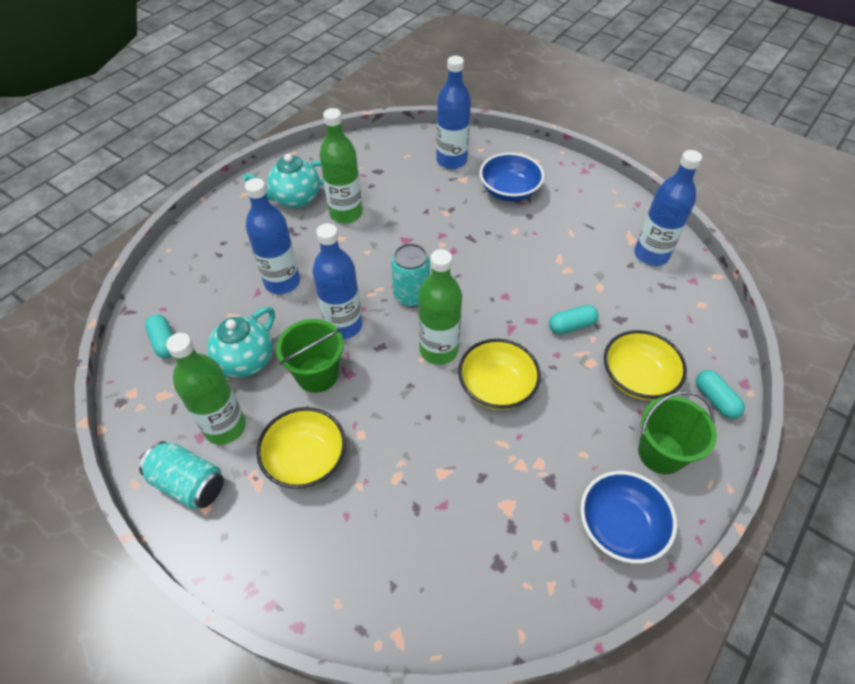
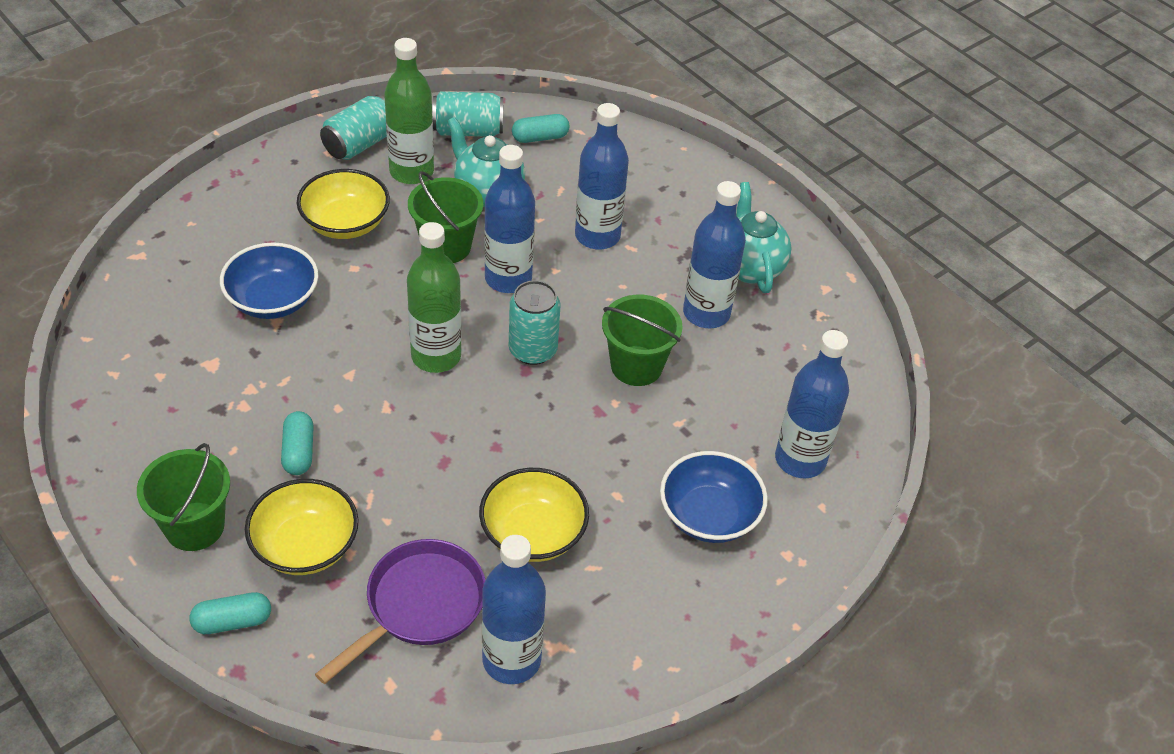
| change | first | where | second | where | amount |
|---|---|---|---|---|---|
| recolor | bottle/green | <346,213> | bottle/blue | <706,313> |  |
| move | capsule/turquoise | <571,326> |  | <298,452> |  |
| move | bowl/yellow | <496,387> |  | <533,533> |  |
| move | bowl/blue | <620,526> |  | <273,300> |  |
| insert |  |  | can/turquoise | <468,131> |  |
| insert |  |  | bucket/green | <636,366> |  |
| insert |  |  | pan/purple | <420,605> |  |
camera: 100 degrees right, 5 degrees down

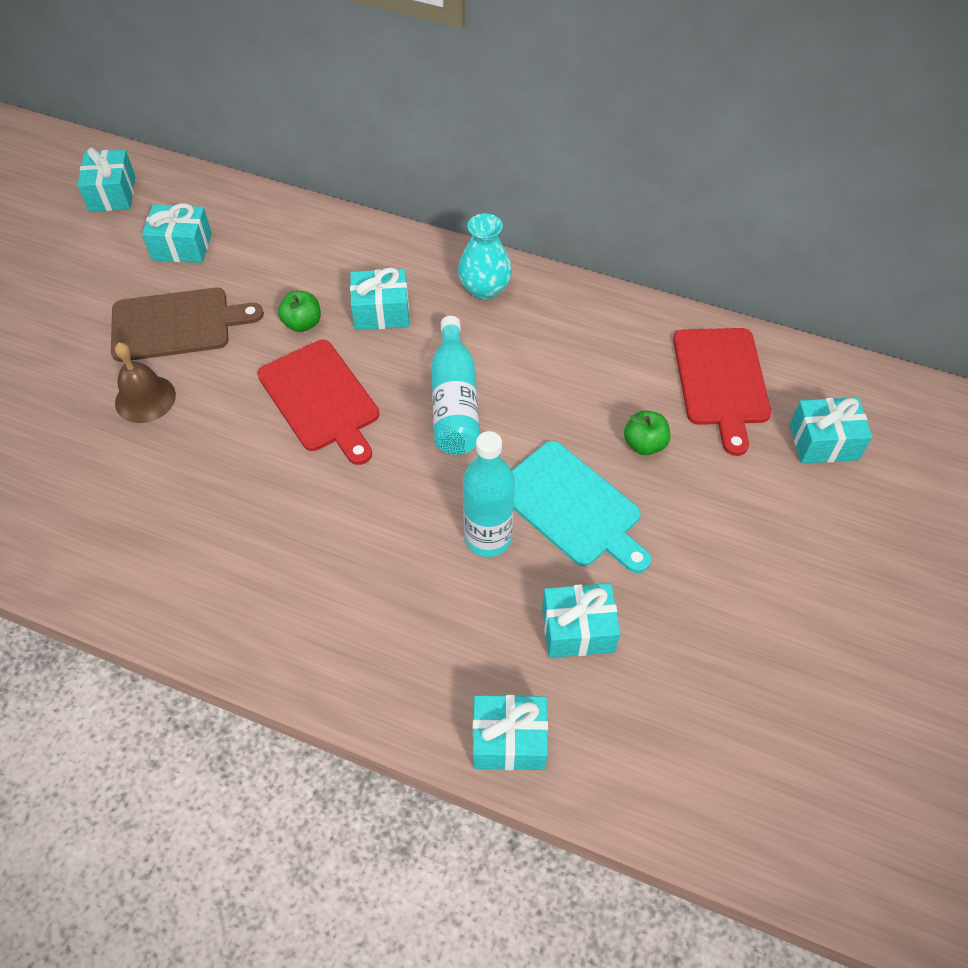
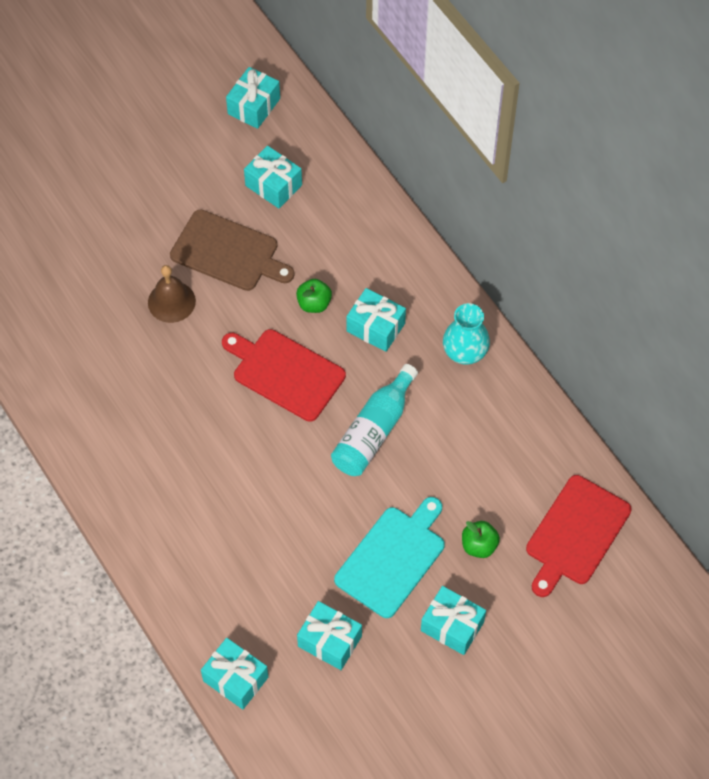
| change | first | where | second | where | amount |
|---|---|---|---|---|---|
| rotate | cutting board/red | <321,399> |  | <285,373> | 120 degrees clockwise |
| move | gift/turquoise | <823,442> |  | <452,626> |  |
| delete | bottle/turquoise | <488,538> |  |  |  |
| rotate | cutting board/turquoise | <572,506> |  | <392,558> | 135 degrees counterclockwise |
camera: 35 degrees right, 5 degrees up

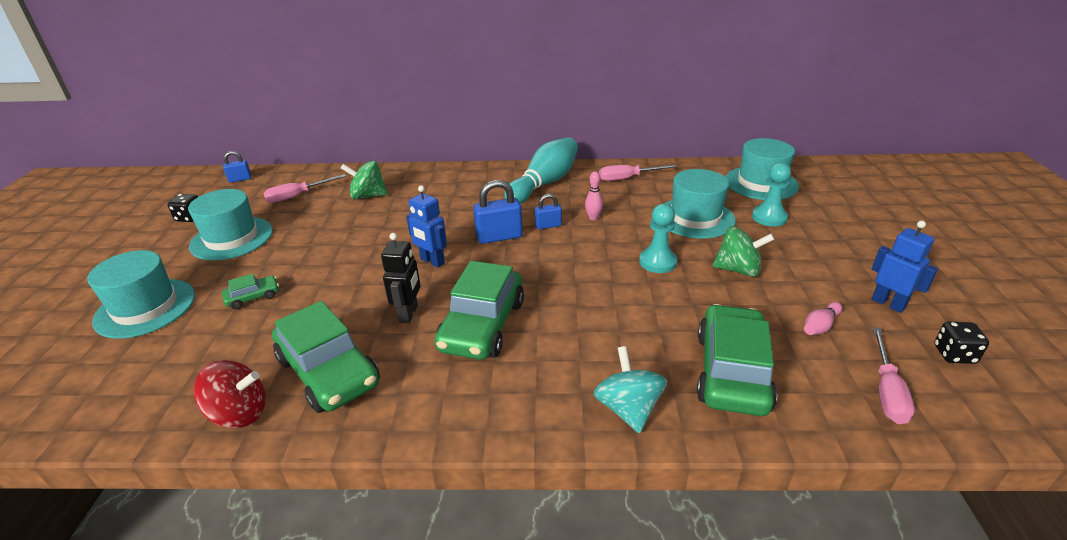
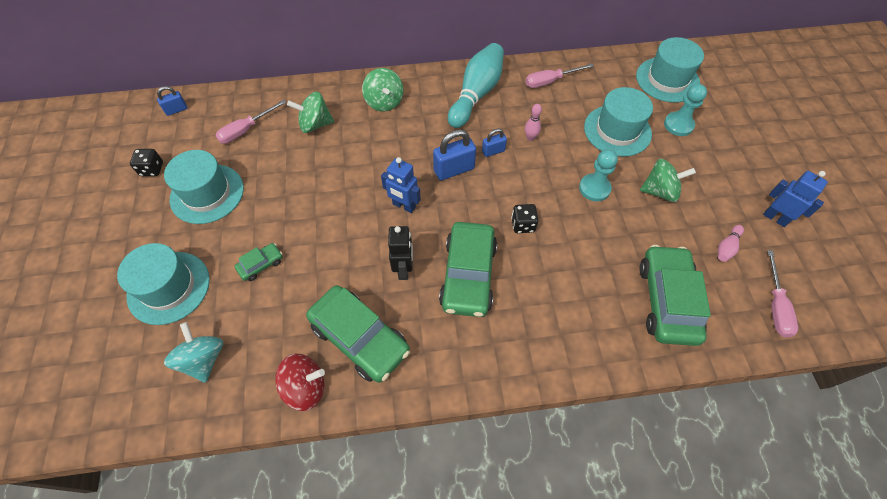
| change | first | where | second | where | amount |
|---|---|---|---|---|---|
| move | dice/black | <954,354> |  | <523,225> |  |
| move | spinning top/turquoise | <628,409> |  | <203,359> |  |
| insert |  |  | spinning top/green | <384,102> |  |
camera: 10 degrees left, 25 degrees up

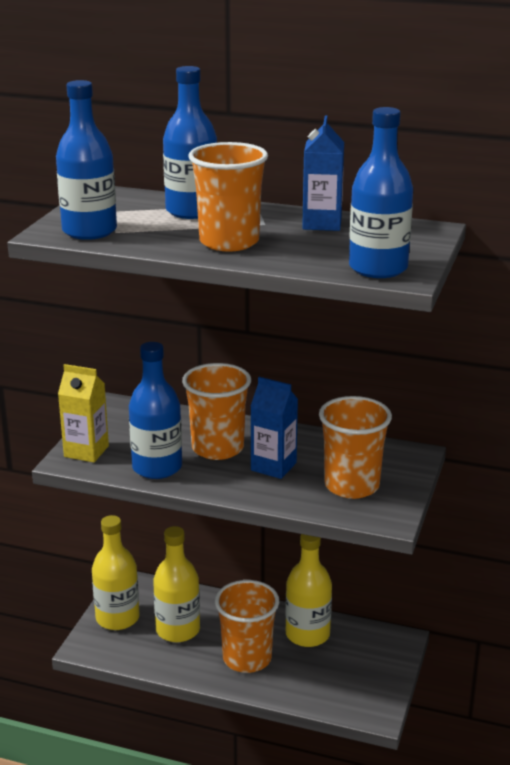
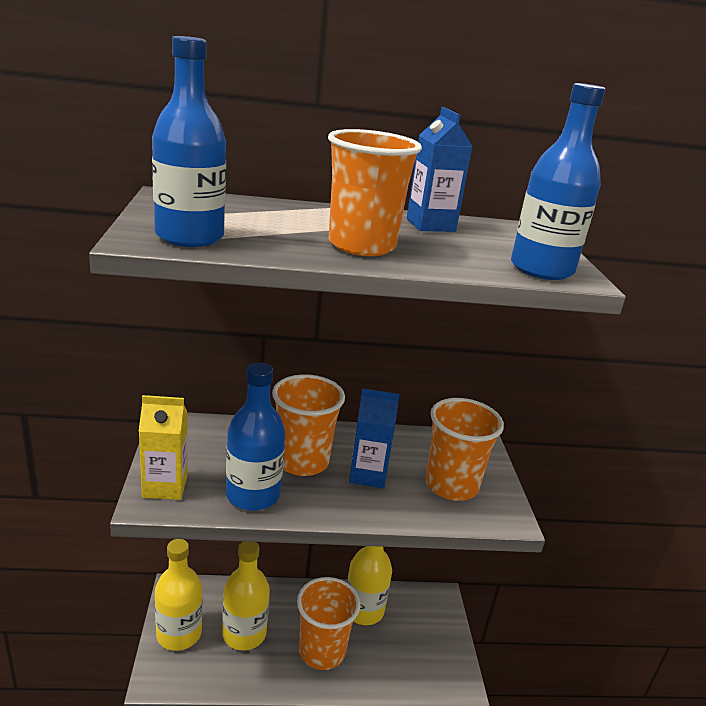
| change | first | where | second | where | amount |
|---|---|---|---|---|---|
| delete | bottle/blue | <191,211> |  |  |  |
camera: 25 degrees left, 0 degrees up

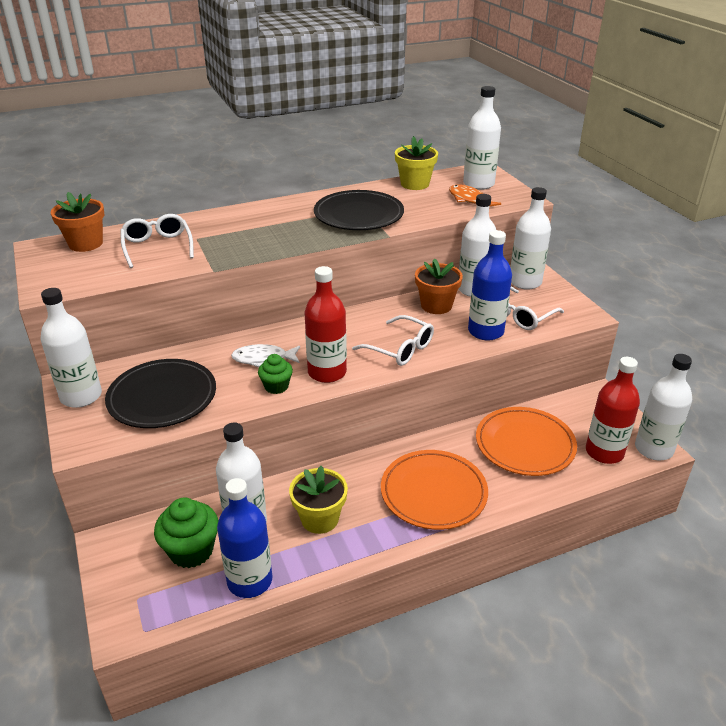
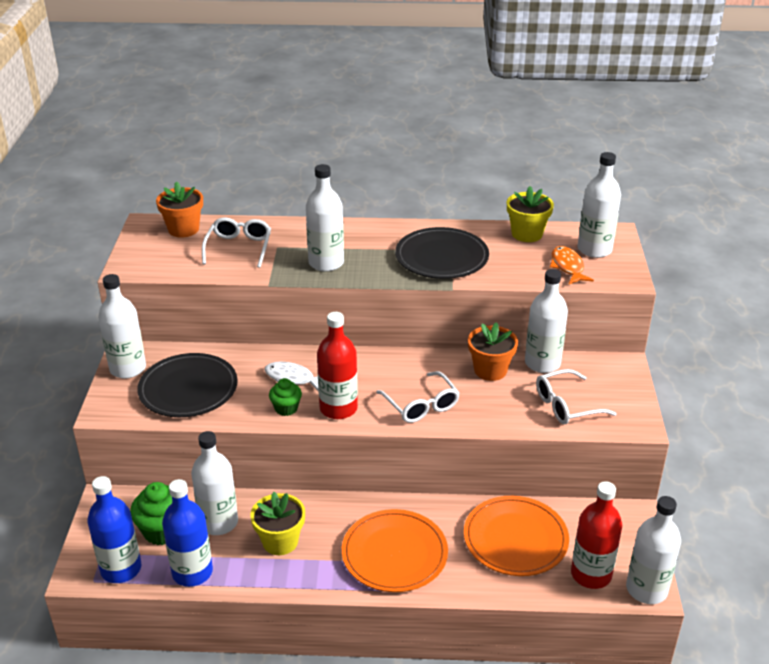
| change | first | where | second | where | amount |
|---|---|---|---|---|---|
| move | bottle/white | <525,282> |  | <326,263> |  |
| move | bottle/blue | <485,331> |  | <121,569> |  |
camera: 25 degrees right, 0 degrees up

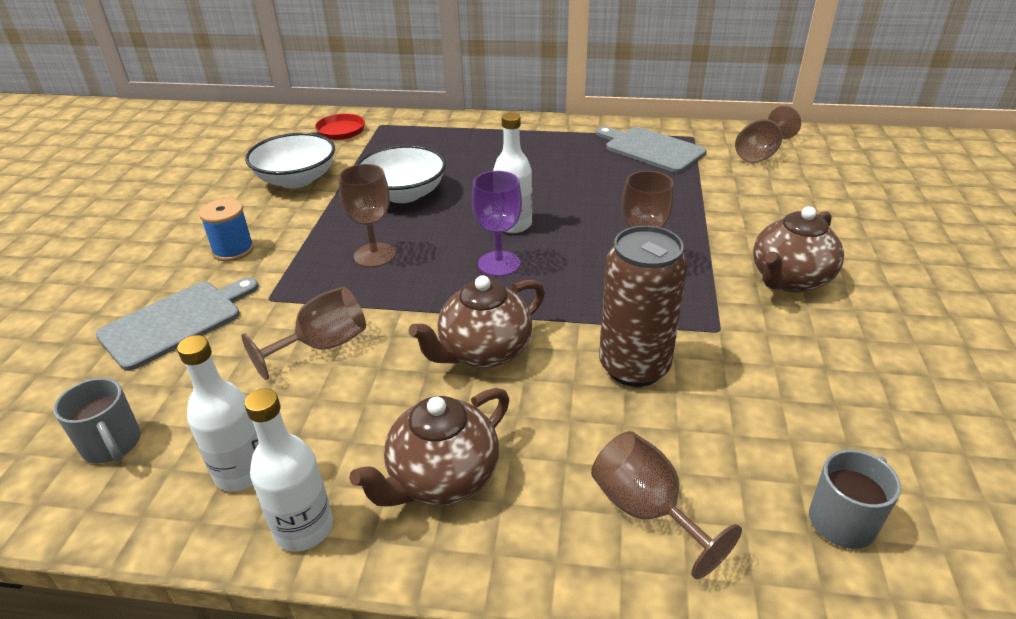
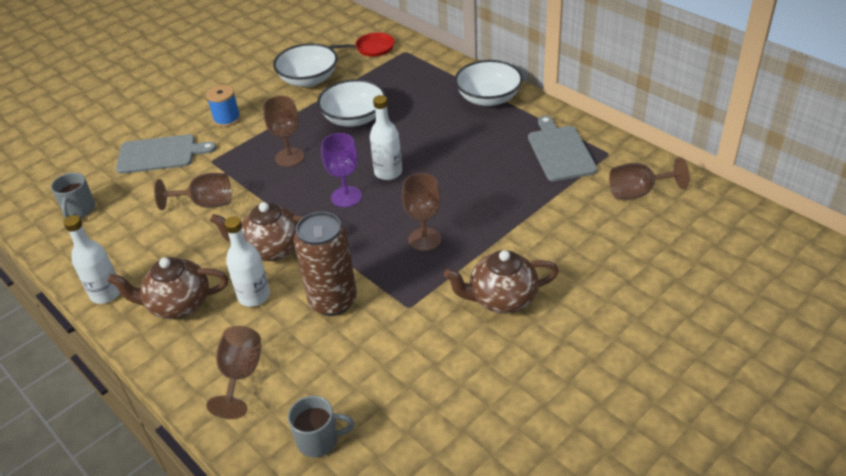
| change | first | where | second | where | amount |
|---|---|---|---|---|---|
| move | bottle/white | <242,472> |  | <254,296> |  |
| insert |  |  | bowl/white | <488,98> |  |
camera: 40 degrees right, 5 degrees up

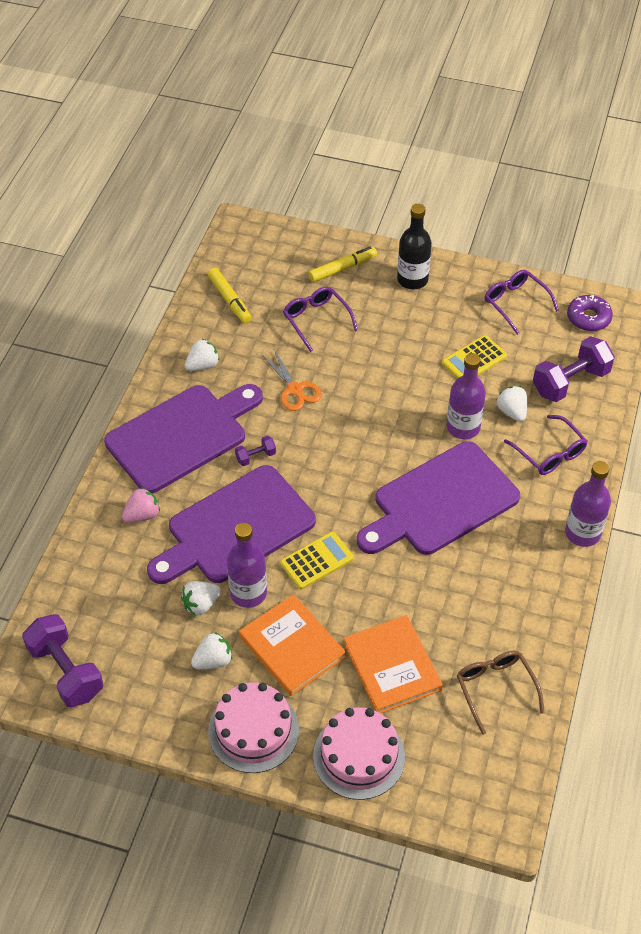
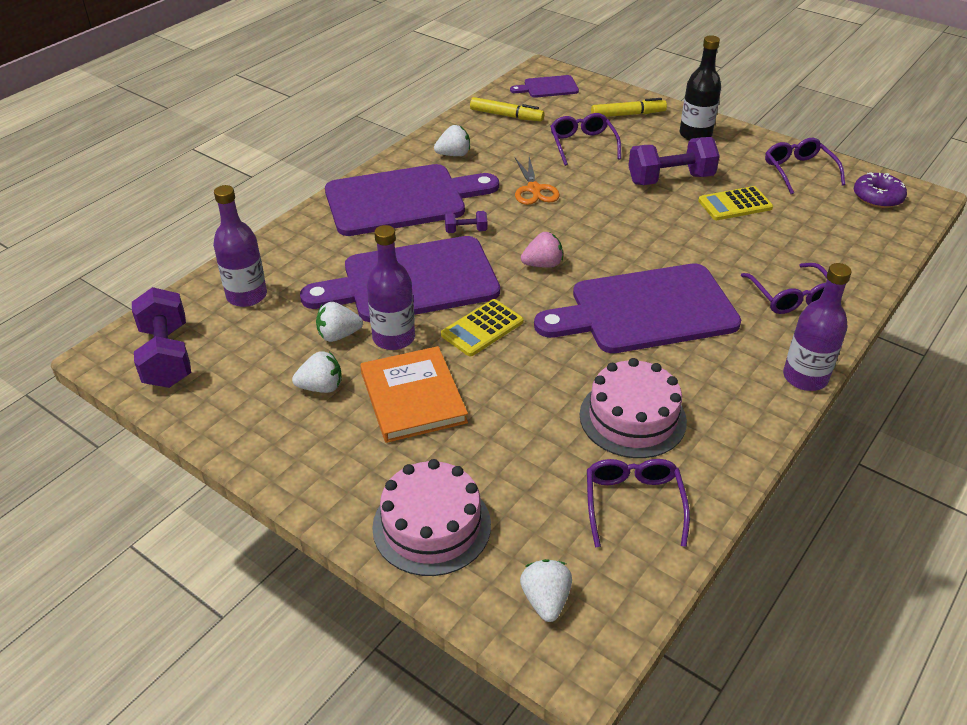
| change | first | where | second | where | amount |
|---|---|---|---|---|---|
| rotate | marker/yellow | <229,300> |  | <506,115> | 60 degrees counterclockwise |
| move | dumbbell/purple | <570,382> |  | <670,179> |  |
| move | bottle/purple | <463,427> |  | <247,296> |  |
| move | strawberry/white | <512,411> |  | <545,600> |  |
| move | strawberry/pink | <142,515> |  | <542,264> |  |
| rotate | calculator/yellow | <317,561> |  | <482,328> | 150 degrees clockwise |
| delete | book/orange | <392,666> |  |  |  |
| recolor | glasses/brown | <495,689> | glasses/purple | <633,503> |  |
| move | cake/pink | <253,730> |  | <632,418> |  |
| insert |  |  | cutting board/purple | <548,87> |  |
camera: 20 degrees right, 10 degrees down

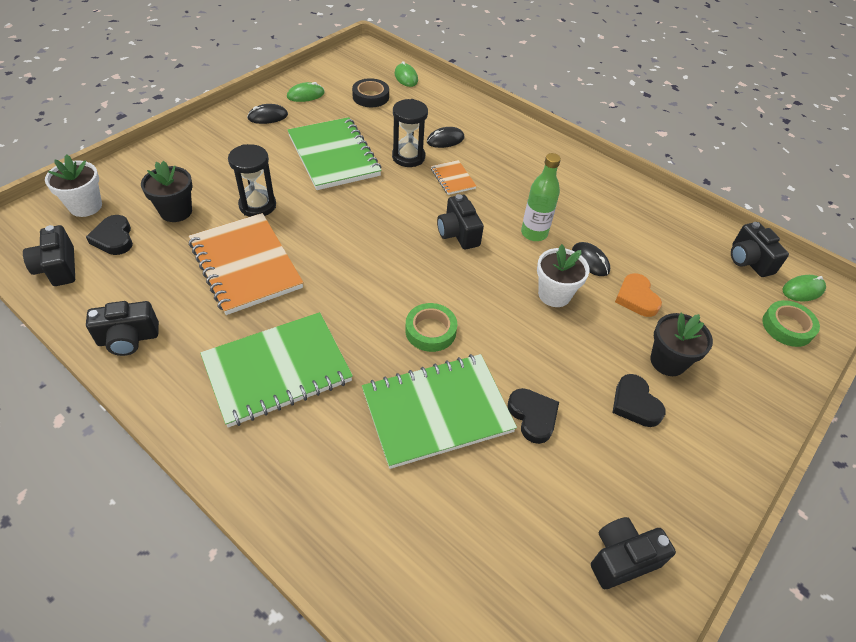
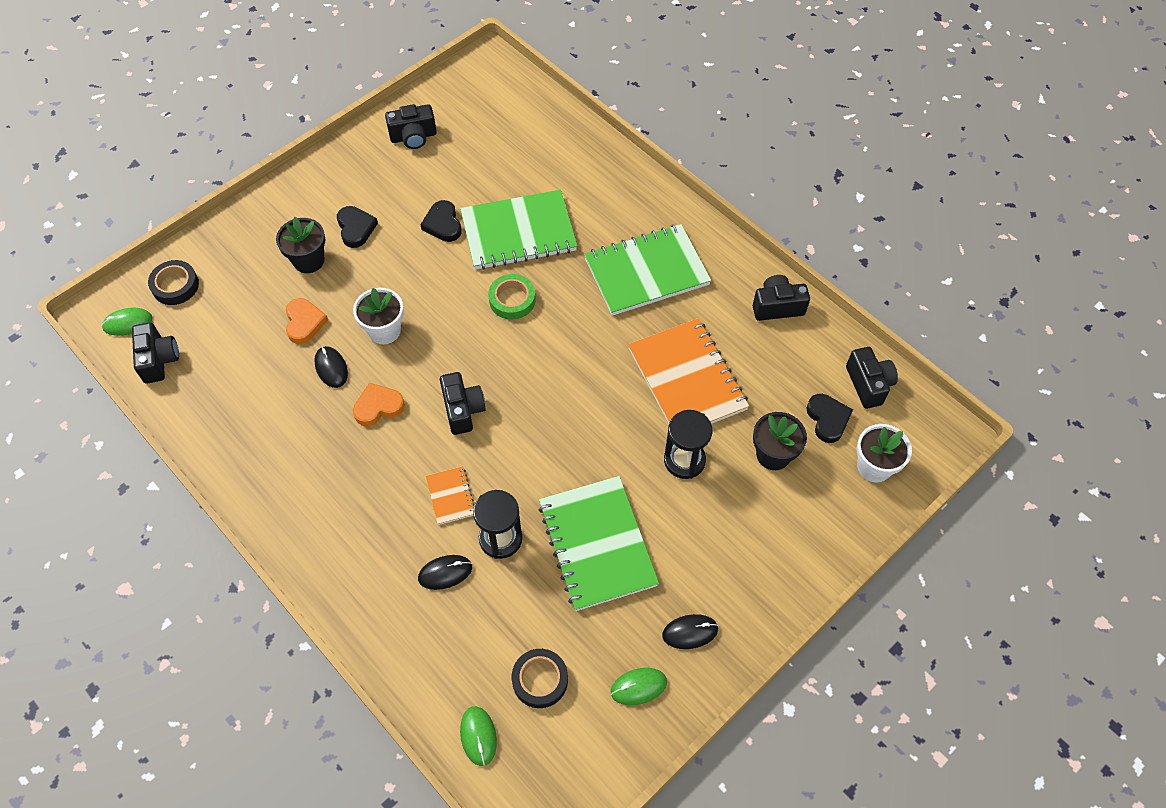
| change | first | where | second | where | amount |
|---|---|---|---|---|---|
| replace | bottle/green | <534,233> | heart/orange | <378,407> |  |
| recolor | tape/green | <787,327> | tape/black | <175,286> |  |
camera: 170 degrees left, 10 degrees up

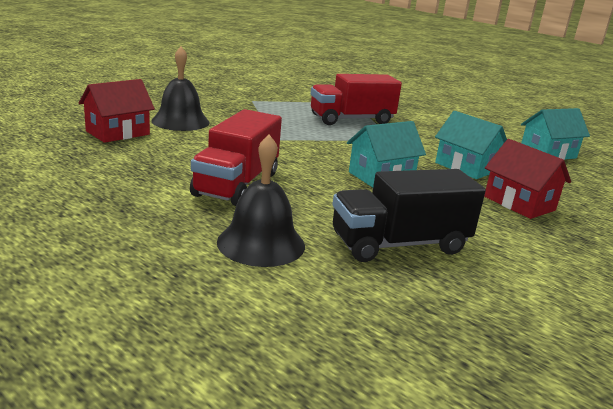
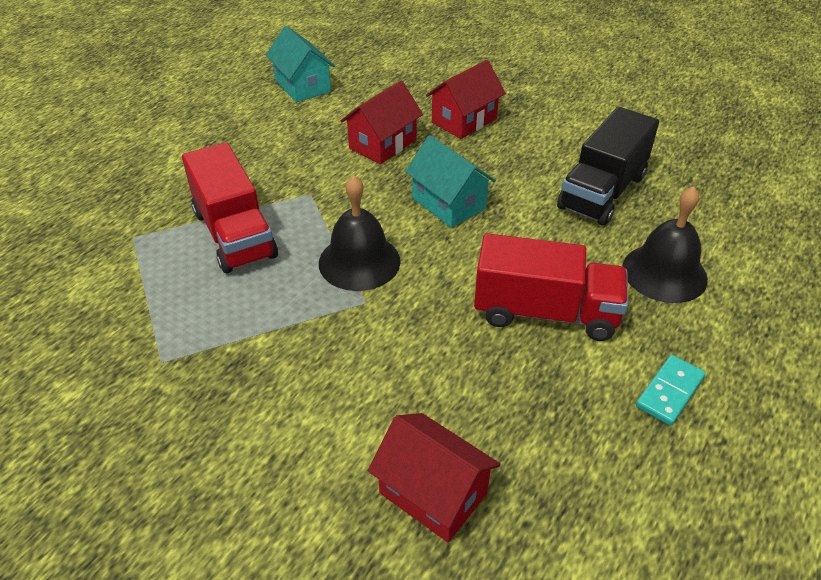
| change | first | where | second | where | amount |
|---|---|---|---|---|---|
| move | bell/black | <180,121> |  | <359,261> |  |
| recolor | house/turquoise | <465,167> | house/red | <382,144> |  |
| rotate | truck/black | <399,244> |  | <602,192> | 60 degrees clockwise |
| insert |  |  | domino/turquoise | <670,392> |  |
camera: 95 degrees left, 20 degrees up

